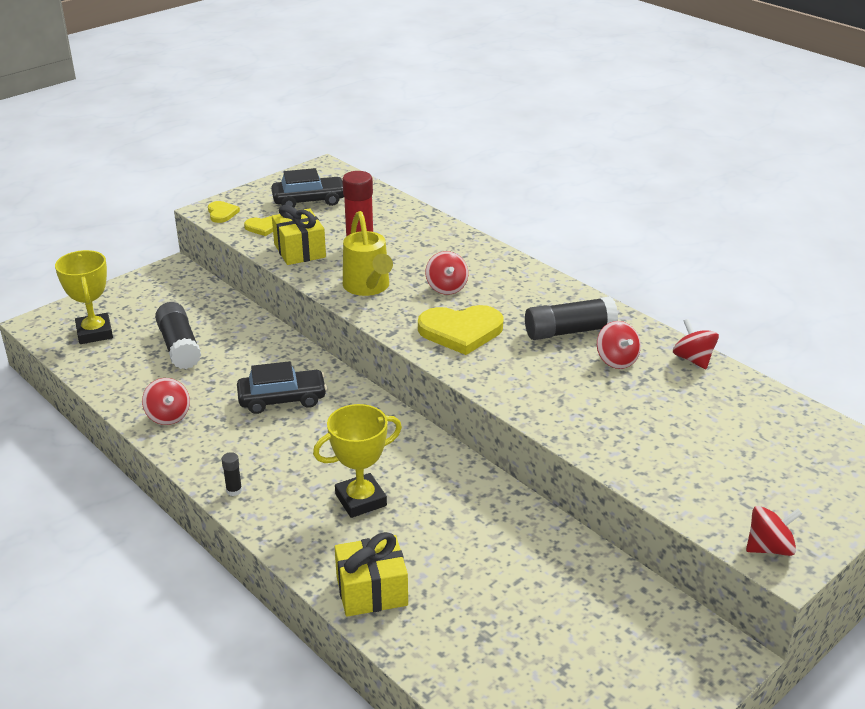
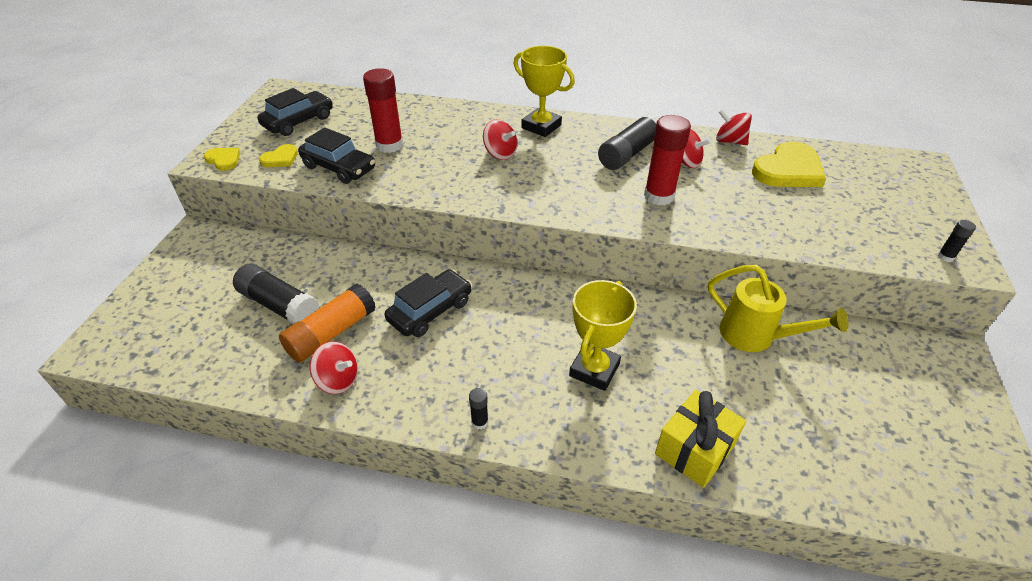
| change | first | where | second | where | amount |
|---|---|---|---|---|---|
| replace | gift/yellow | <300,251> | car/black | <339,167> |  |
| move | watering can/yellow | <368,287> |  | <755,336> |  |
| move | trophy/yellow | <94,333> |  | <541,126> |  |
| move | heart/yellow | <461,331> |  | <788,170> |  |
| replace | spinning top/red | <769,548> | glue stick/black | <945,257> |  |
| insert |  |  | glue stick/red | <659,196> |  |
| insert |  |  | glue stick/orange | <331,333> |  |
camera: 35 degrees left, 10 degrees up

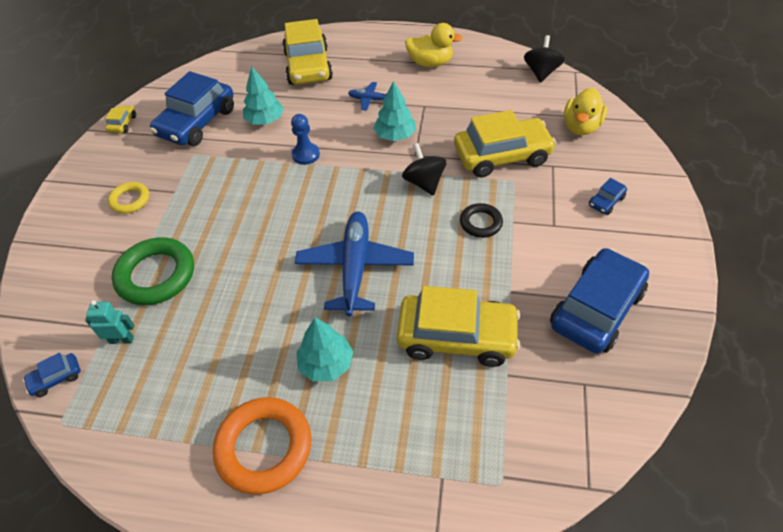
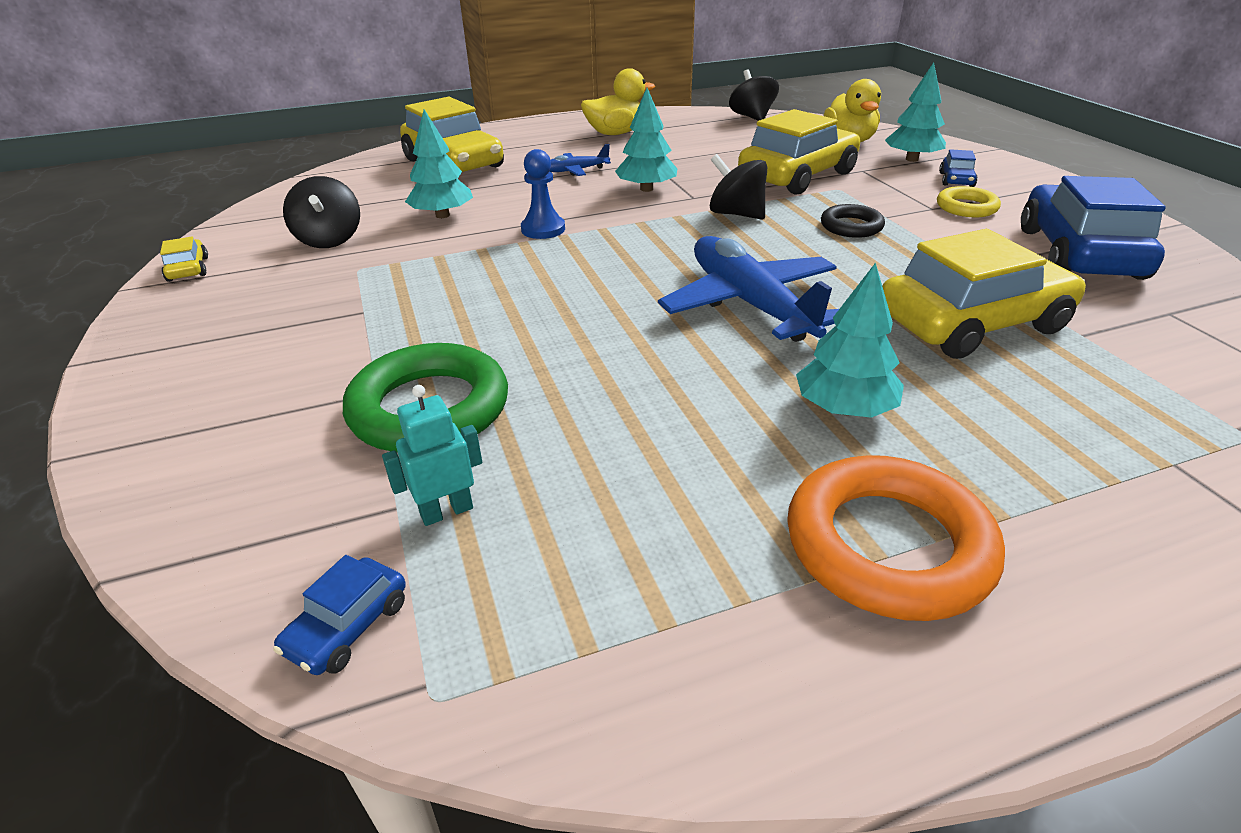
| change | first | where | second | where | amount |
|---|---|---|---|---|---|
| replace | car/blue | <197,122> | spinning top/black | <329,239> |  |
| move | ring/yellow | <130,200> |  | <966,207> |  |
| insert |  |  | tree/turquoise | <912,159> |  |
camera: 30 degrees left, 15 degrees down

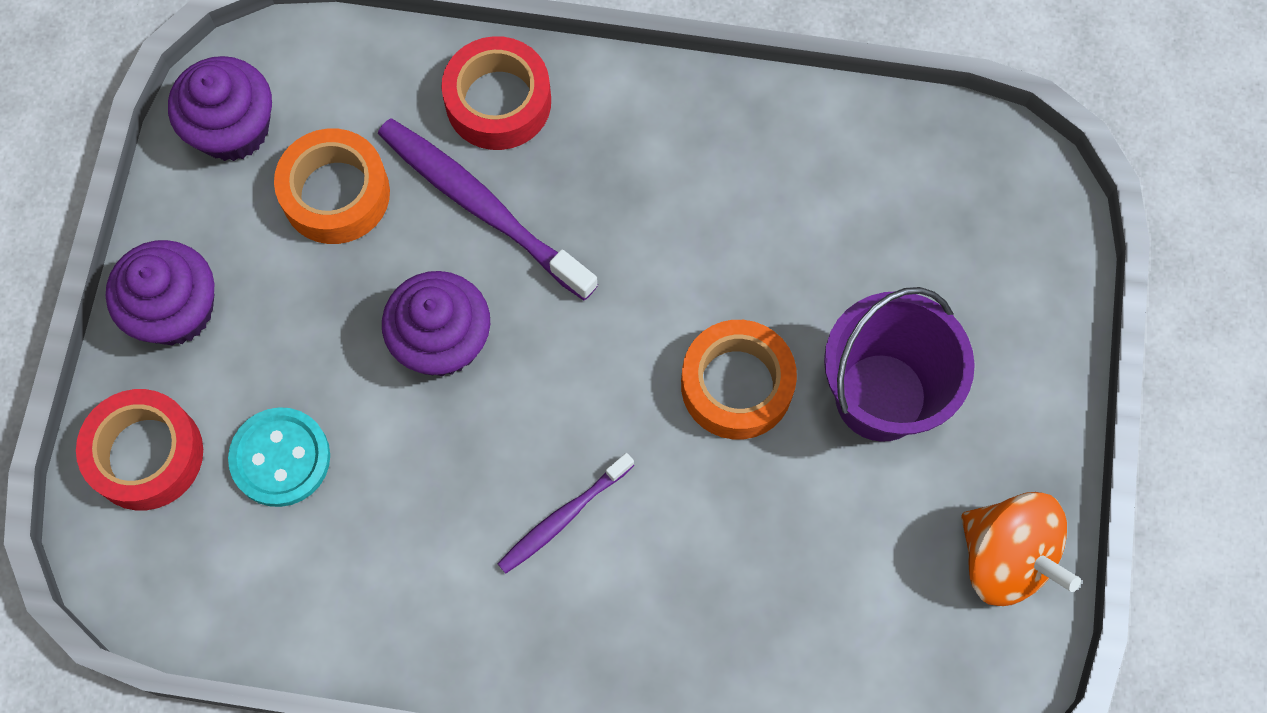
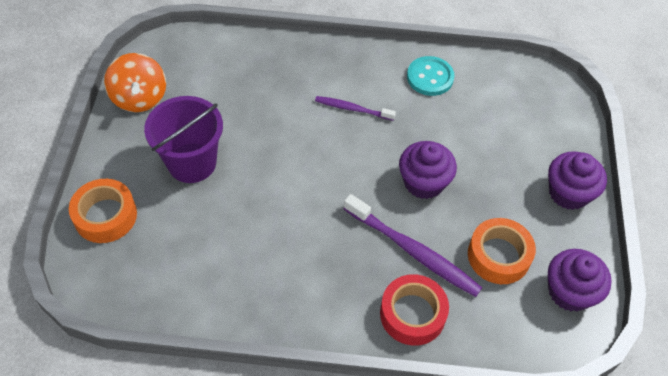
| change | first | where | second | where | amount |
|---|---|---|---|---|---|
| move | tape/orange | <737,385> |  | <105,216> |  |
| delete | tape/red | <146,454> |  |  |  |
| move | button/turquoise | <280,458> |  | <430,77> |  |
| rotate | toothbrush/purple | <563,517> |  | <352,109> | 120 degrees counterclockwise |
| rotate | spinning top/orange | <1005,558> |  | <140,98> | 150 degrees counterclockwise |
camera: 175 degrees right, 15 degrees down

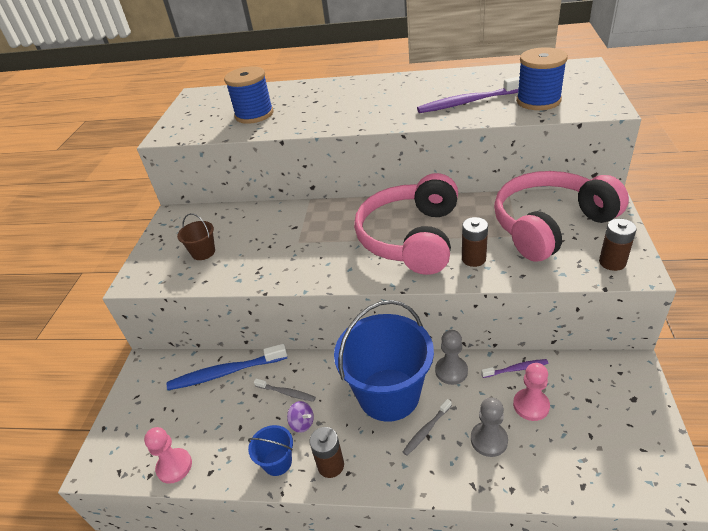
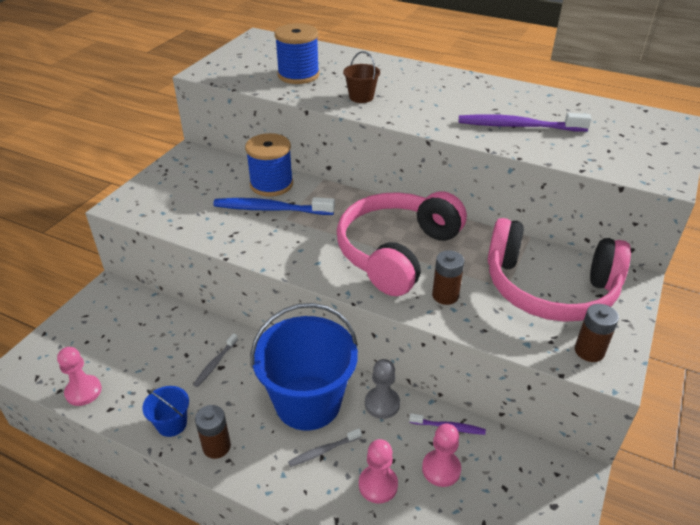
| change | first | where | second | where | amount |
|---|---|---|---|---|---|
| move | spool/blue | <538,101> |  | <271,184> |  |
| rotate | headphones/pink | <550,225> |  | <549,288> | 150 degrees counterclockwise |
| move | bucket/brown | <203,252> |  | <361,97> |  |
| move | toothbrush/blue | <225,373> |  | <270,209> |  |
| rotate | toothbrush/grey | <286,393> |  | <215,363> | 75 degrees clockwise |
| recolor | pawn/grey | <489,440> | pawn/pink | <378,485> |  |
| delete | spinning top/purple | <302,423> |  |  |  |
camera: 15 degrees right, 0 degrees up

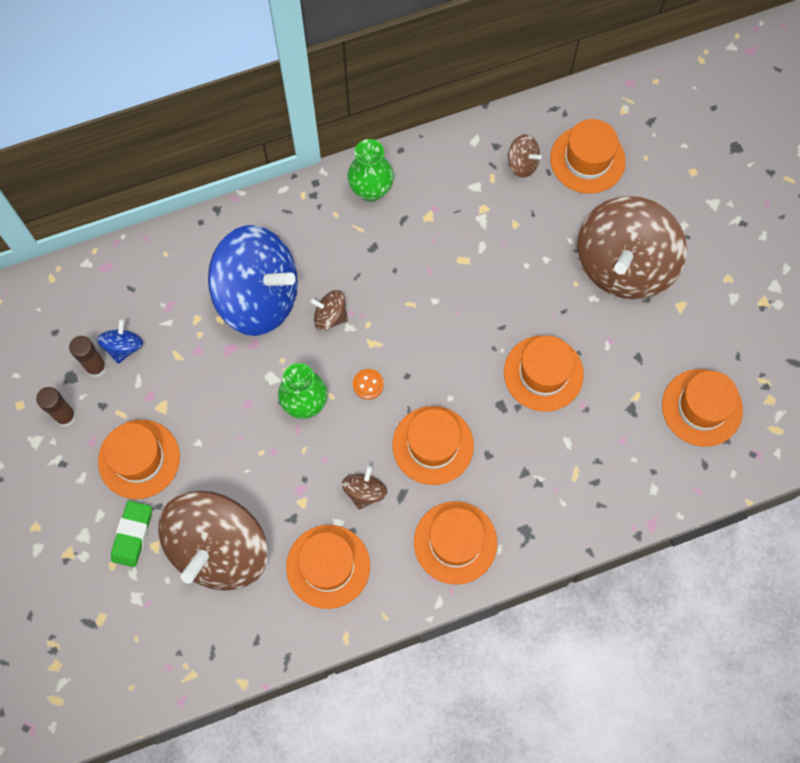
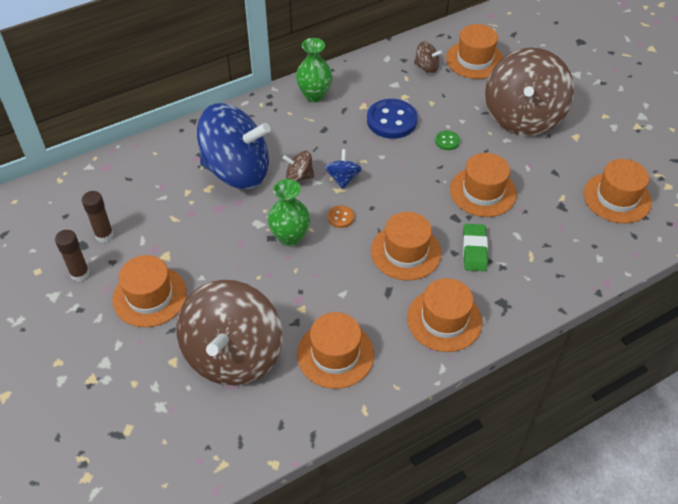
| change | first | where | second | where | amount |
|---|---|---|---|---|---|
| move | spinning top/blue | <123,347> |  | <343,178> |  |
| delete | spinning top/brown | <364,492> |  |  |  |
| move | eraser/green | <132,534> |  | <474,250> |  |
| insert |  |  | button/blue | <391,120> |  |
| insert |  |  | button/green | <447,141> |  |
camera: 10 degrees left, 20 degrees down

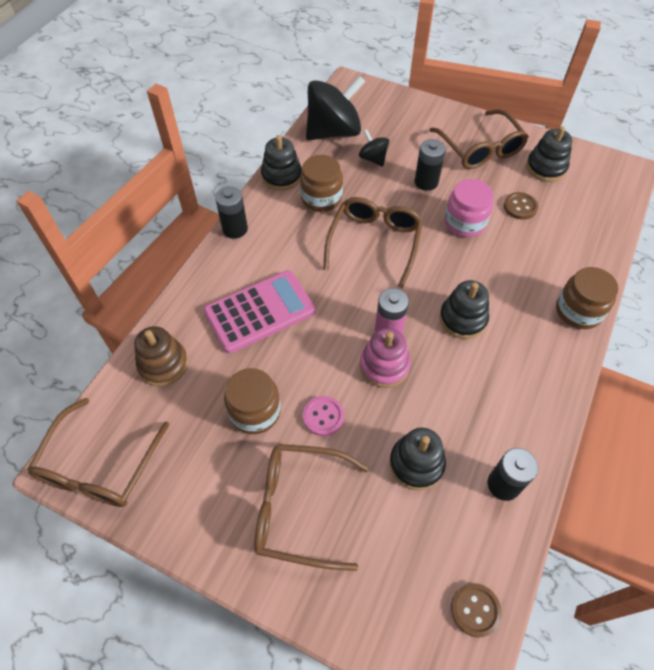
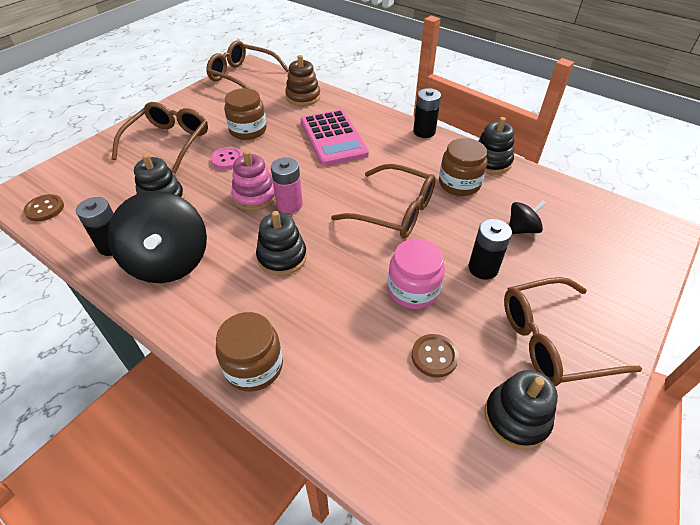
| change | first | where | second | where | amount |
|---|---|---|---|---|---|
| move | spinning top/black | <333,132> |  | <169,262> |  |
camera: 100 degrees right, 10 degrees down

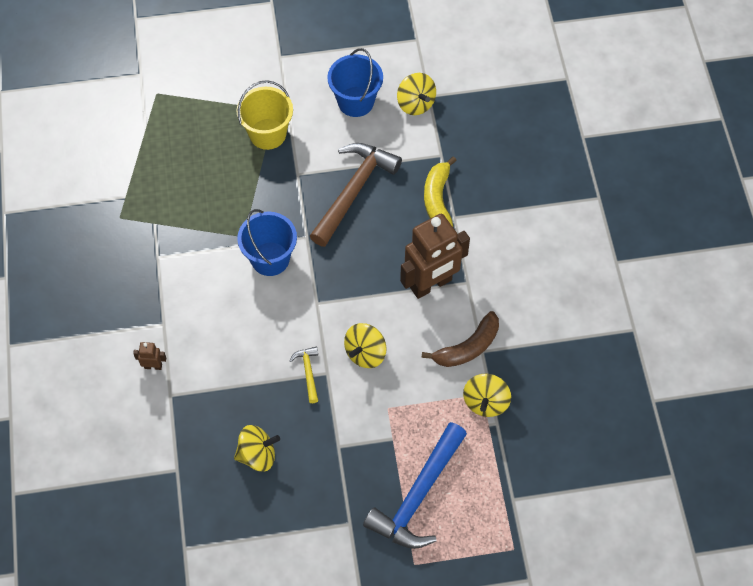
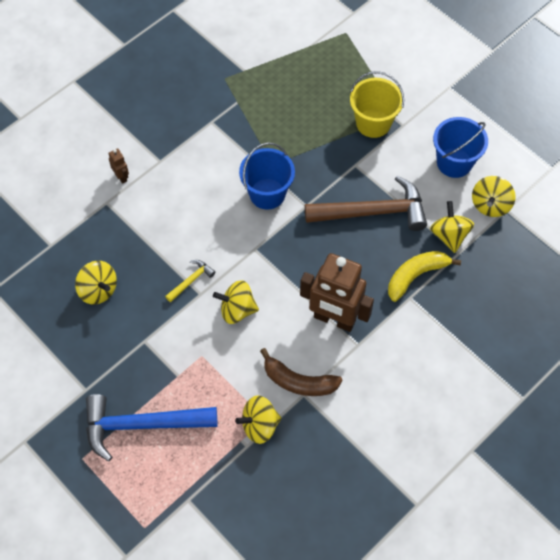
| change | first | where | second | where | amount |
|---|---|---|---|---|---|
| insert |  |  | spinning top/yellow | <449,235> |  |
camera: 55 degrees right, 0 degrees up

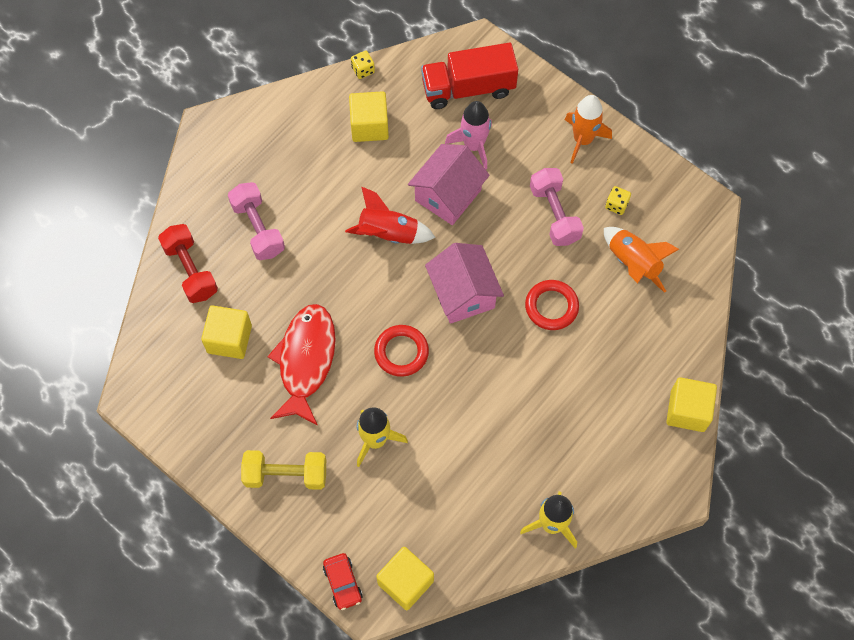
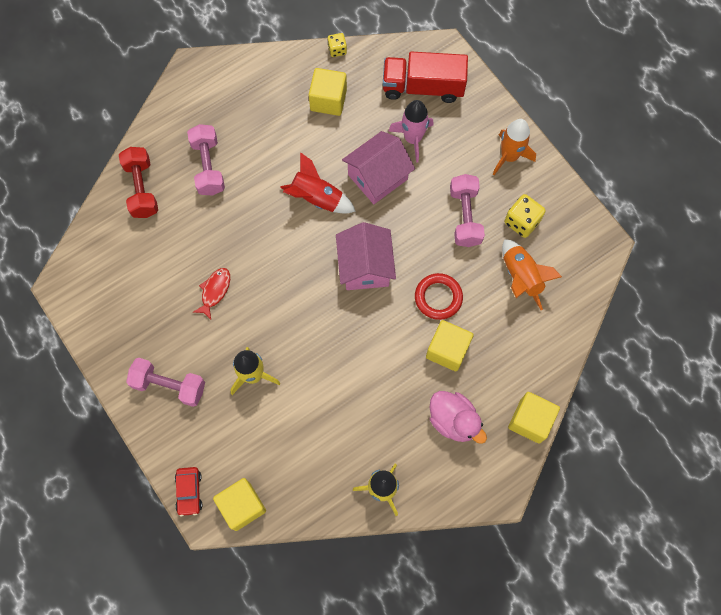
| change | first | where | second | where | amount |
|---|---|---|---|---|---|
| resize | dice/yellow | <616,205> |  | <522,222> | x1.63 |
| resize | fish/red | <306,360> |  | <215,291> | x0.49 |
| move | cube/yellow | <229,339> |  | <447,350> |  |
| delete | ring/red | <401,352> |  |  |  |
| recolor | dumbbell/yellow | <286,475> | dumbbell/pink | <169,385> |  |
| insert |  |  | duck/pink | <453,420> |  |
camera: 15 degrees right, 5 degrees up

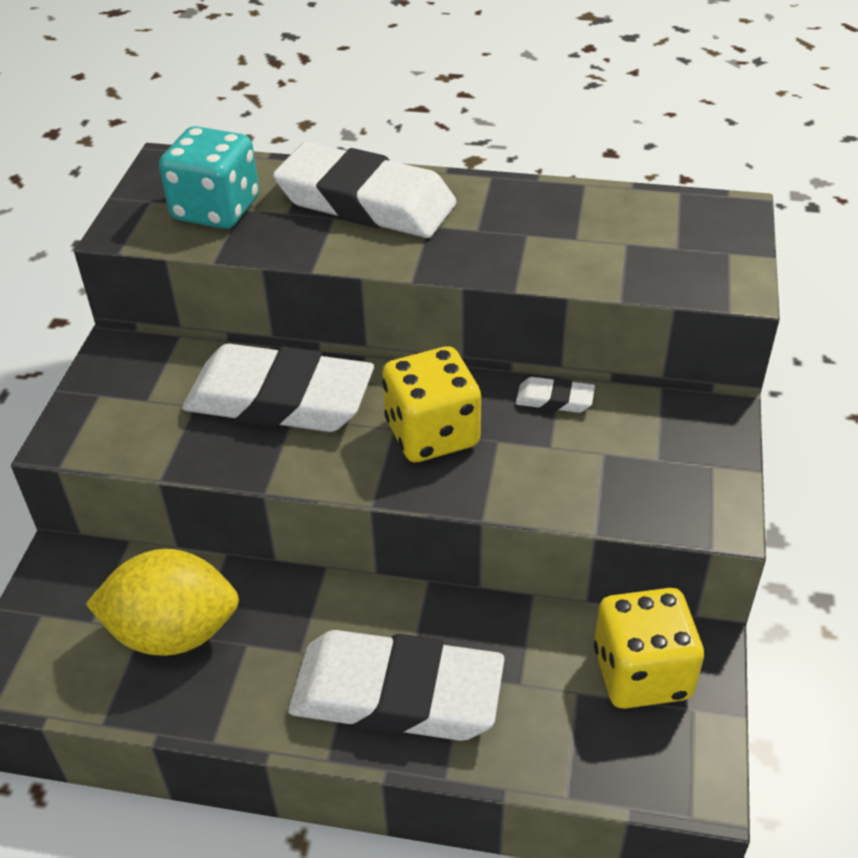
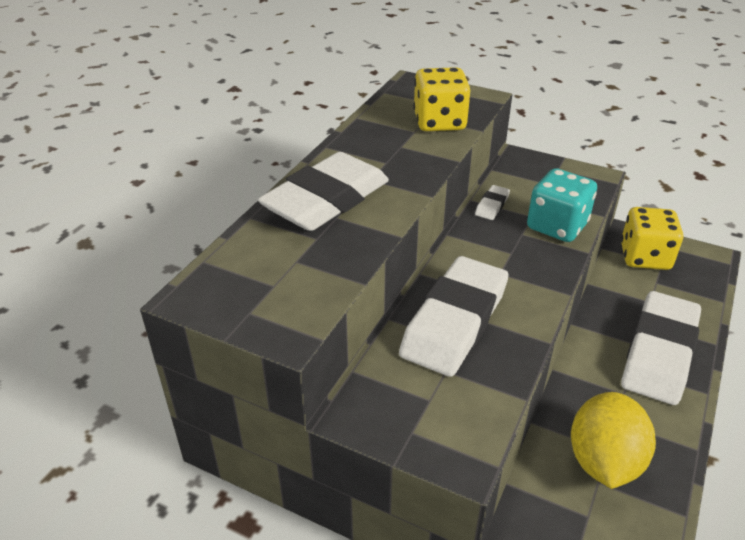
| change | first | where | second | where | amount |
|---|---|---|---|---|---|
| move | dice/turquoise | <216,210> |  | <557,226> |  |
| move | dice/yellow | <432,434> |  | <439,122> |  |
camera: 75 degrees left, 5 degrees down

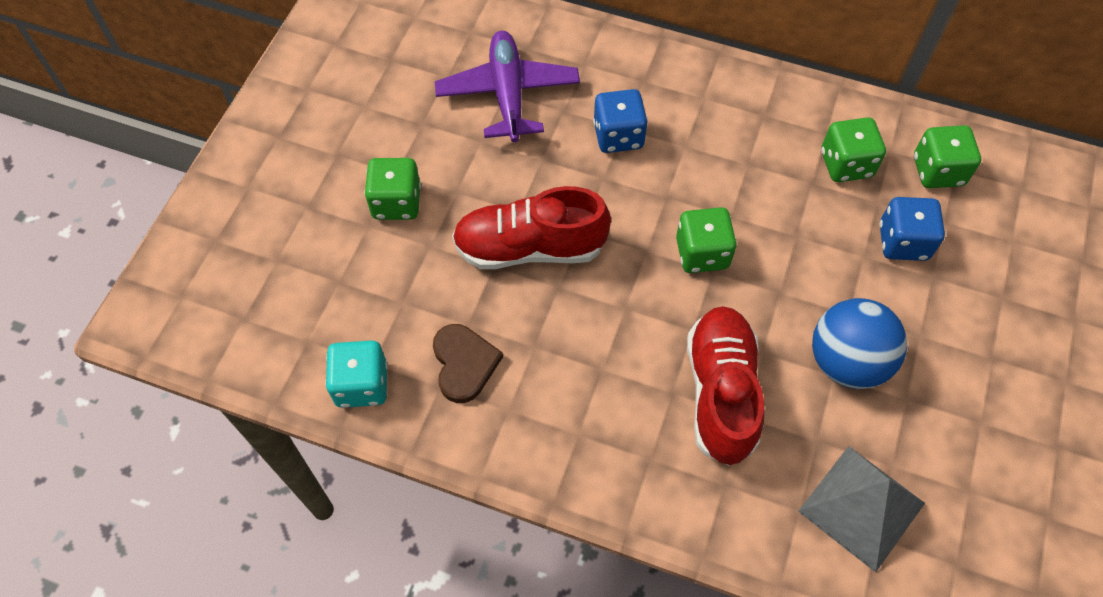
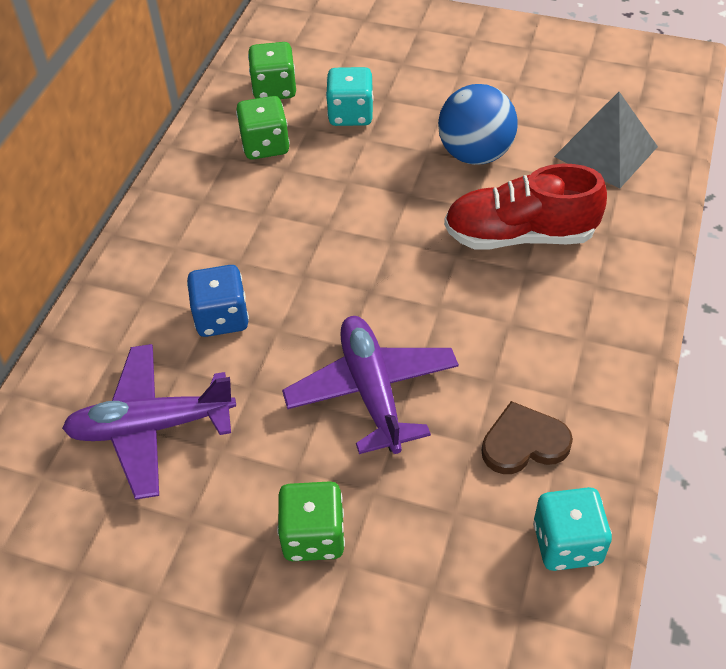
| change | first | where | second | where | amount |
|---|---|---|---|---|---|
| replace | shoe/red | <530,248> | plane/purple | <372,391> |  |
| recolor | dice/blue | <903,242> | dice/turquoise | <350,114> |  |
| delete | dice/green | <702,253> |  |  |  |
camera: 90 degrees left, 10 degrees down

